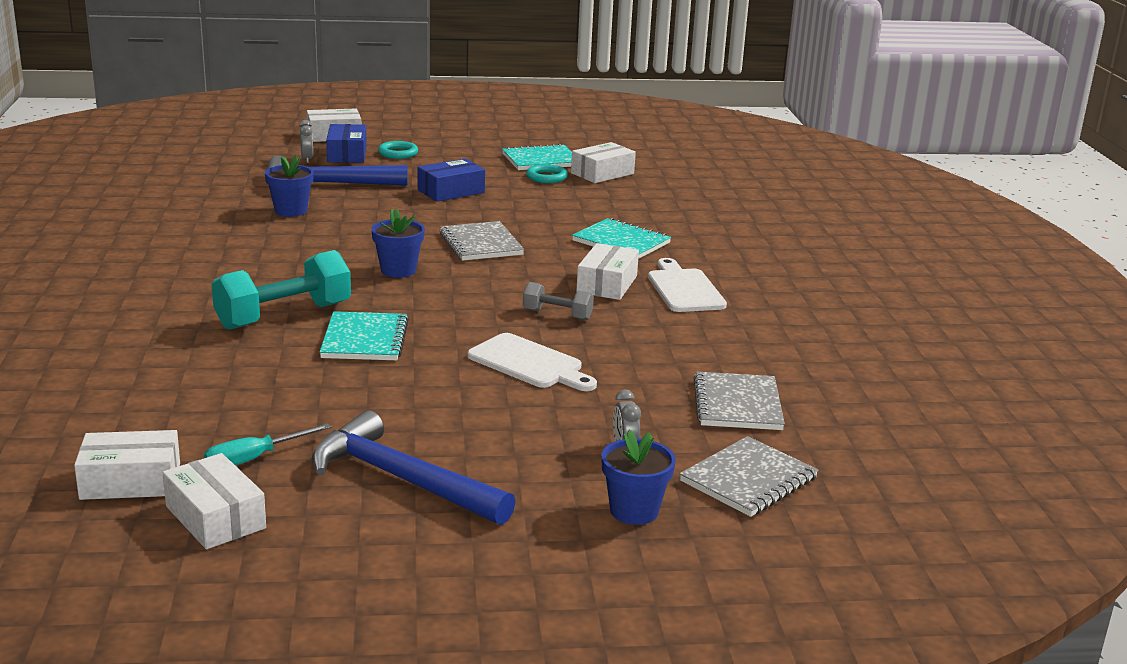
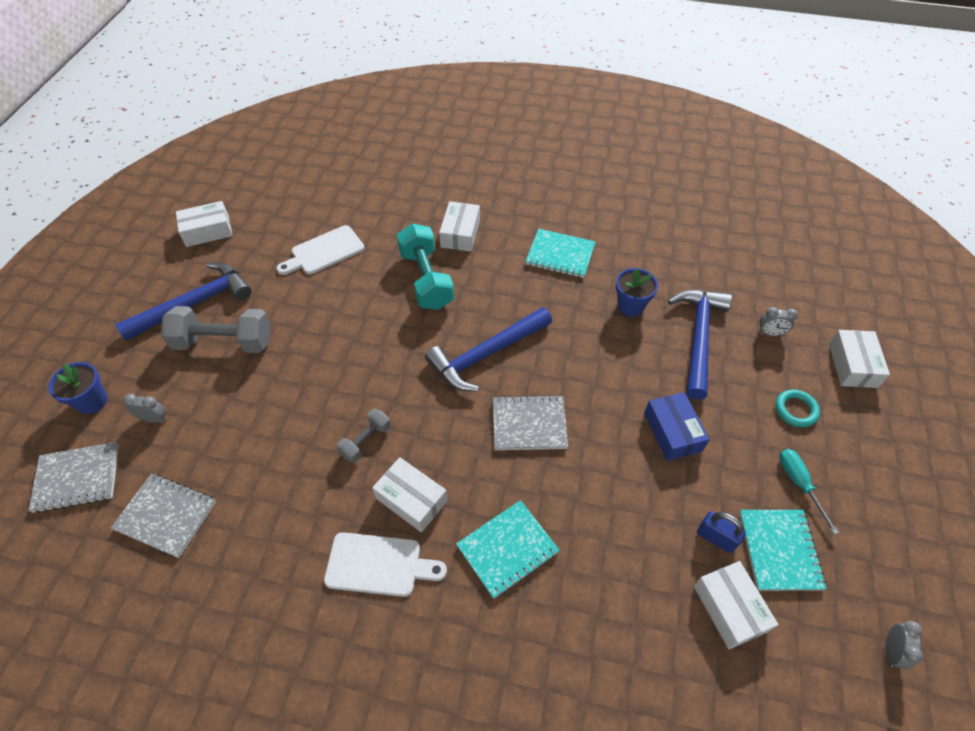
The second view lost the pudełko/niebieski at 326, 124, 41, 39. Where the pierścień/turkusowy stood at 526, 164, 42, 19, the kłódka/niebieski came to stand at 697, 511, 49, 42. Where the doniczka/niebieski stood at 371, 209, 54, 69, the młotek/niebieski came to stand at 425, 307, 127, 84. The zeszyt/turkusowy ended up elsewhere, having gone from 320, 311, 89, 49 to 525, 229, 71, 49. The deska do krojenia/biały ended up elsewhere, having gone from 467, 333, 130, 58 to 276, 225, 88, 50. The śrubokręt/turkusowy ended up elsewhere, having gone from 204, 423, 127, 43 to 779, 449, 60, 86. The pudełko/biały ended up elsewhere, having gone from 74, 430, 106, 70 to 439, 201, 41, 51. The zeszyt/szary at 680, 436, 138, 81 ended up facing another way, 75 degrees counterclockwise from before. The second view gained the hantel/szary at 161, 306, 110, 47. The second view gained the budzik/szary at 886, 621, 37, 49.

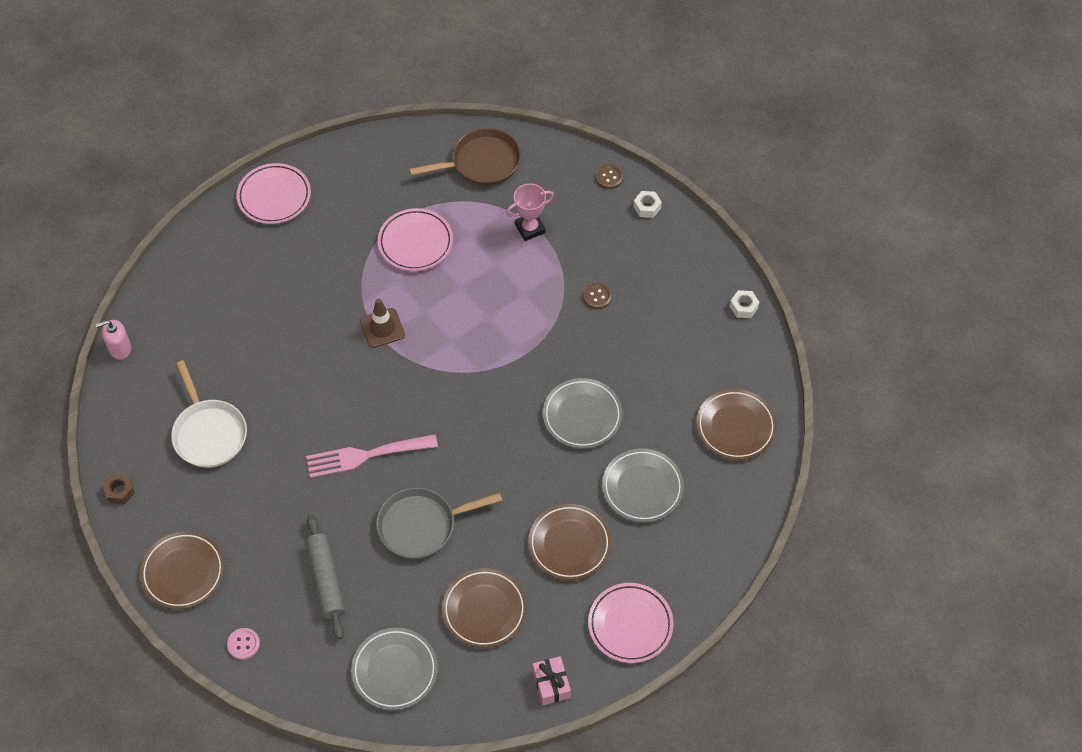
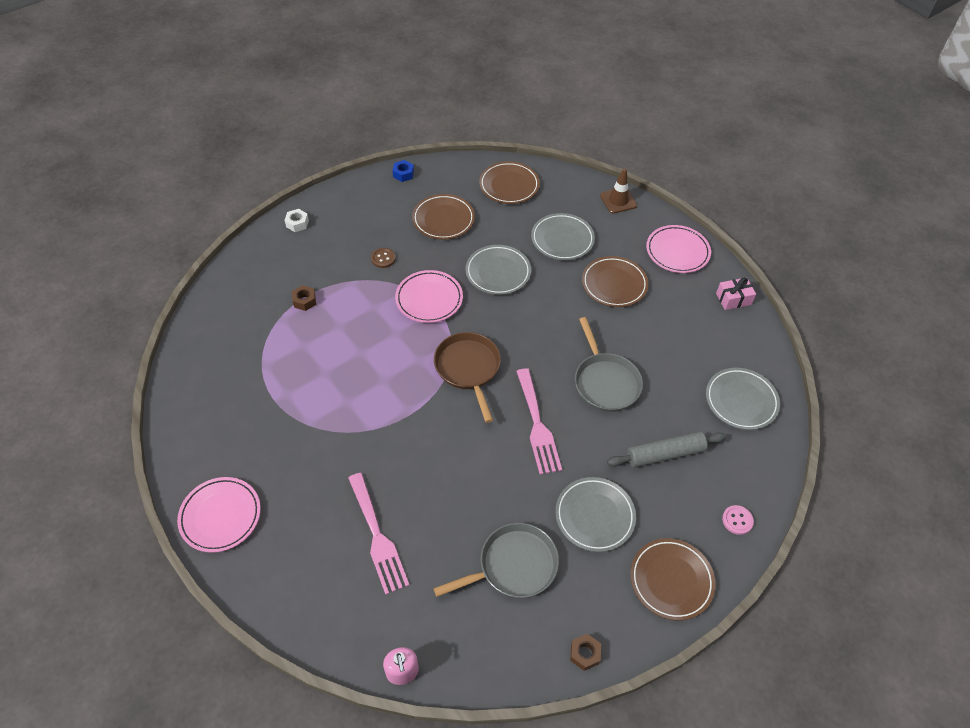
The patelnia/brązowy ended up elsewhere, having gone from 409, 128, 112, 58 to 434, 332, 67, 91. The second view lost the guzik/brązowy at 596, 165, 27, 24. Where the puchar/różowy stood at 506, 184, 48, 57, the nakrętka/brązowy came to stand at 292, 285, 24, 26. The talerz/różowy ended up elsewhere, having gone from 378, 208, 75, 63 to 395, 270, 68, 53. What was the nakrętka/biały at 730, 290, 29, 28 turned into the nakrętka/niebieski at 393, 160, 21, 22. The pachołek/brązowy ended up elsewhere, having gone from 360, 298, 45, 50 to 600, 168, 37, 46. What was the patelnia/biały at 171, 361, 76, 107 turned into the patelnia/szary at 433, 523, 126, 75. The talerz/brązowy ended up elsewhere, having gone from 442, 568, 85, 80 to 412, 194, 63, 46. The second view gained the widelec/różowy at 348, 473, 61, 122. The second view gained the talerz/szary at 555, 477, 81, 75.

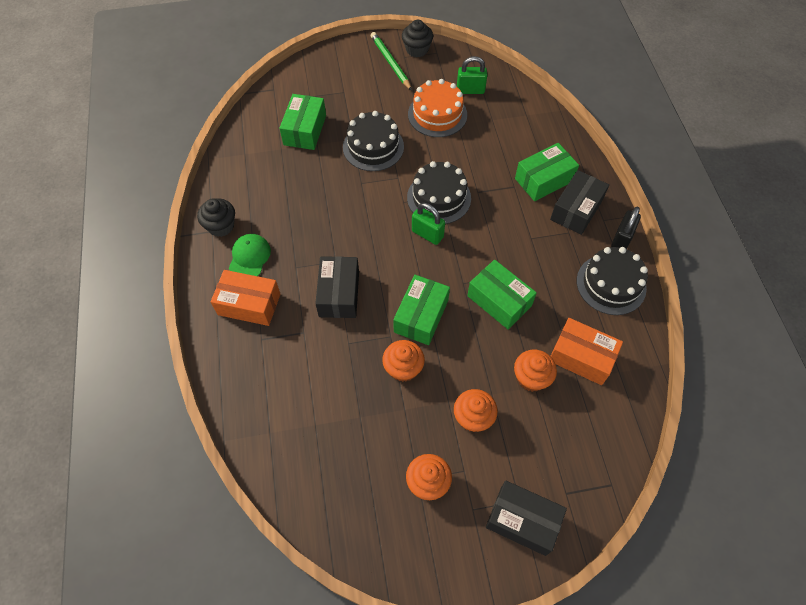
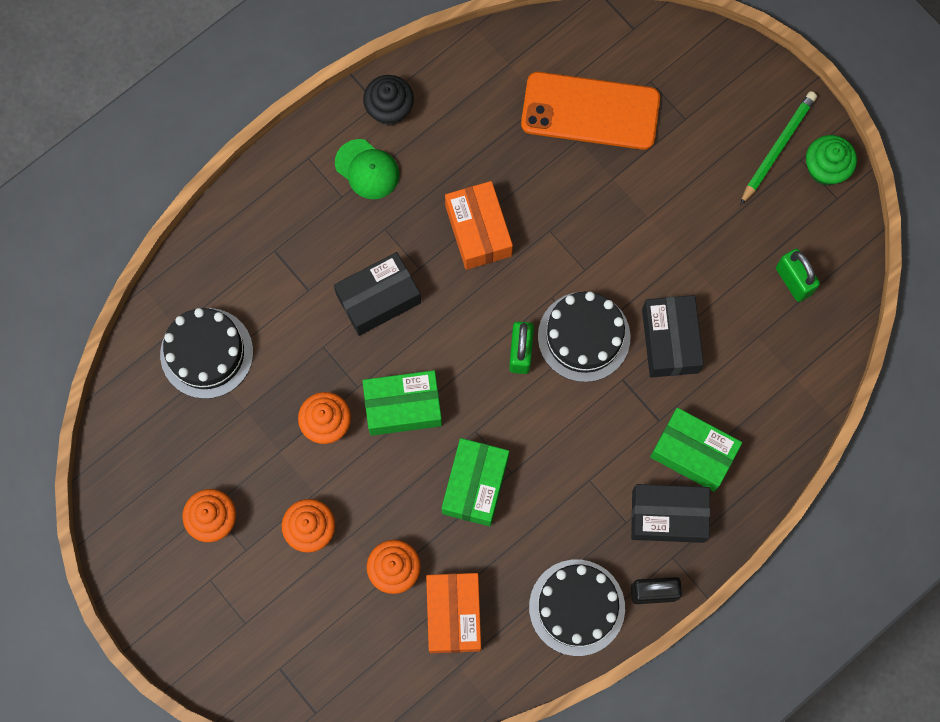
What was the muffinka/czarny at 402, 20, 31, 37 turned into the muffinka/zielony at 806, 135, 51, 50. The second view lost the tort/pomarańczowy at 408, 79, 59, 58. Where the pudełko/zielony stood at 279, 94, 47, 56, the telefon/pomarańczowy came to stand at 521, 72, 139, 78. The tort/czarny ended up elsewhere, having gone from 343, 111, 61, 60 to 160, 308, 93, 91. The czapka/zielony at 229, 234, 42, 42 ended up facing another way, 60 degrees clockwise from before. The pudełko/pomarańczowy ended up elsewhere, having gone from 211, 270, 70, 56 to 445, 181, 68, 89. The pudełko/czarny ended up elsewhere, having gone from 486, 480, 81, 76 to 642, 295, 62, 83.

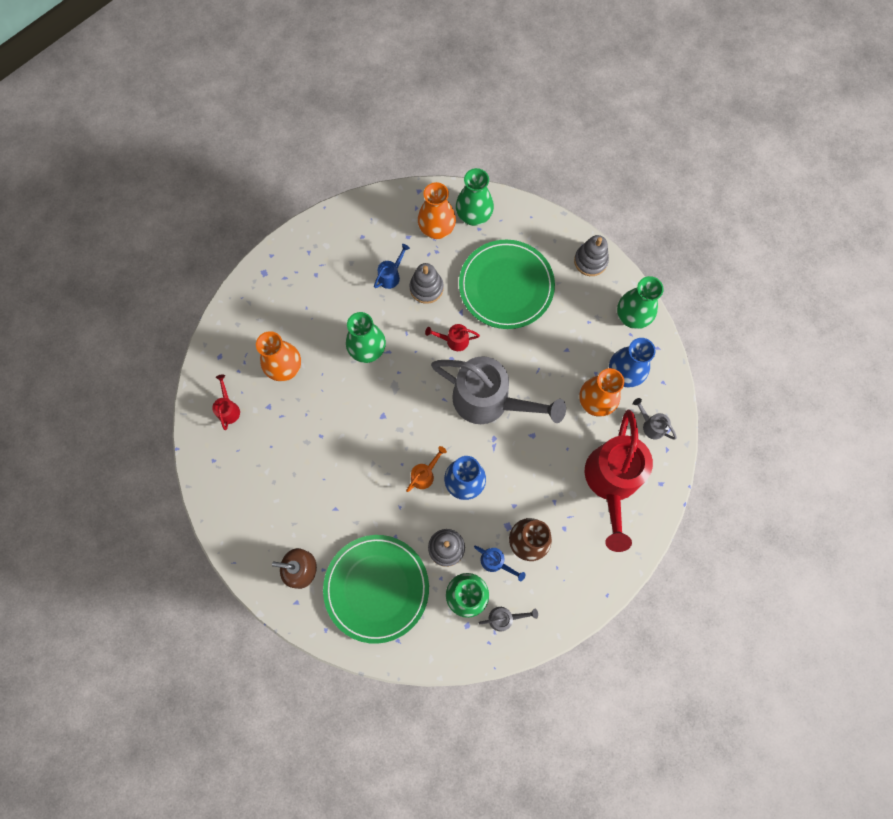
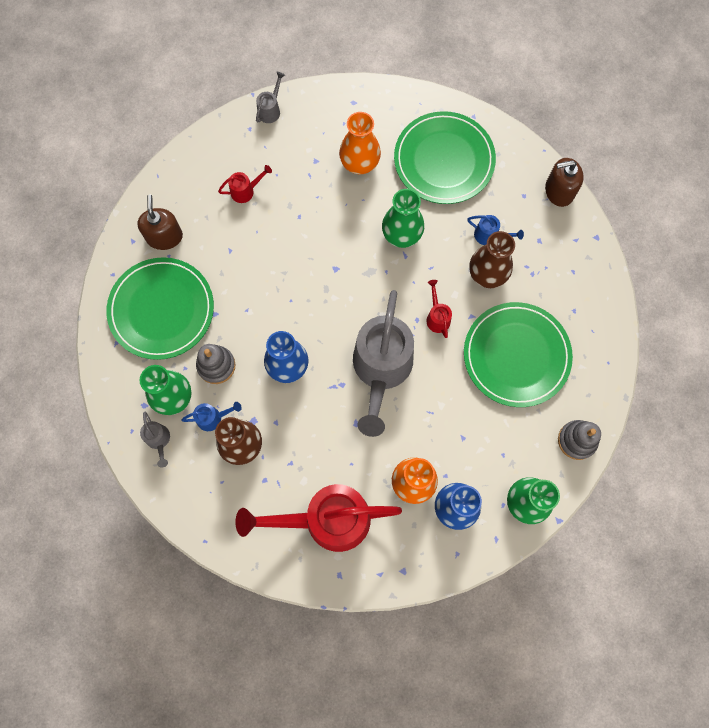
The second view lost the wazon/zielony at 456, 168, 38, 58. The second view lost the wazon/pomarańczowy at 418, 182, 38, 57. Where the zabawka nakładanka/szary stood at 410, 263, 33, 41, the wazon/brązowy came to stand at 469, 231, 46, 57. The konewka/czerwony ended up elsewhere, having gone from 212, 375, 28, 55 to 218, 165, 54, 38. The konewka/szary ended up elsewhere, having gone from 633, 398, 44, 42 to 256, 72, 29, 51. The second view lost the konewka/pomarańczowy at 406, 446, 41, 46. The konewka/niebieski at 474, 545, 51, 36 ended up facing another way, 120 degrees counterclockwise from before. The second view gained the talerz/zielony at 394, 111, 102, 93. The second view gained the dozownik mydła/brązowy at 545, 158, 39, 49.

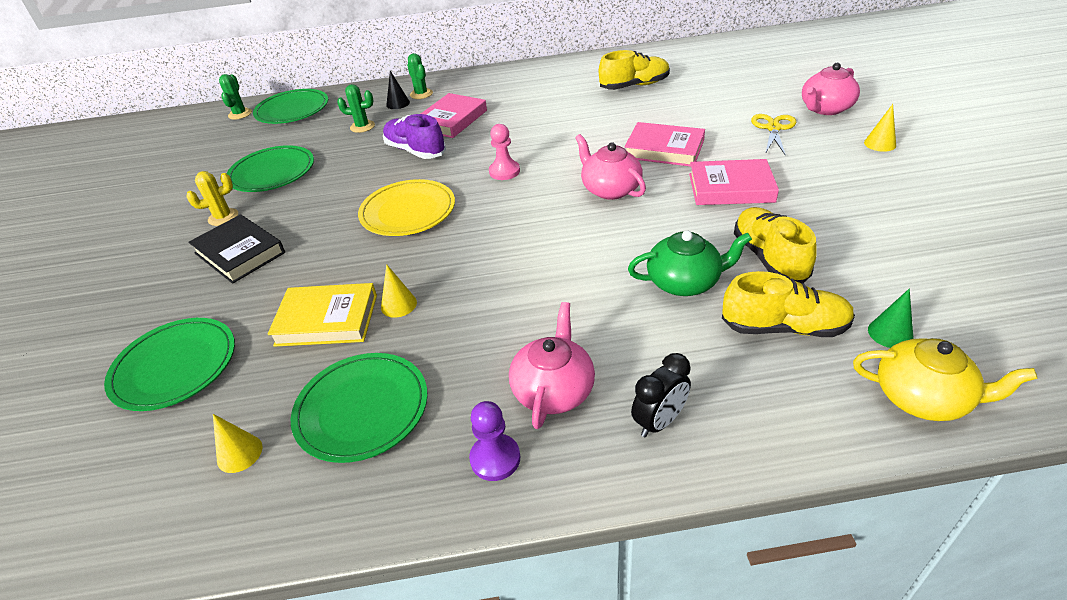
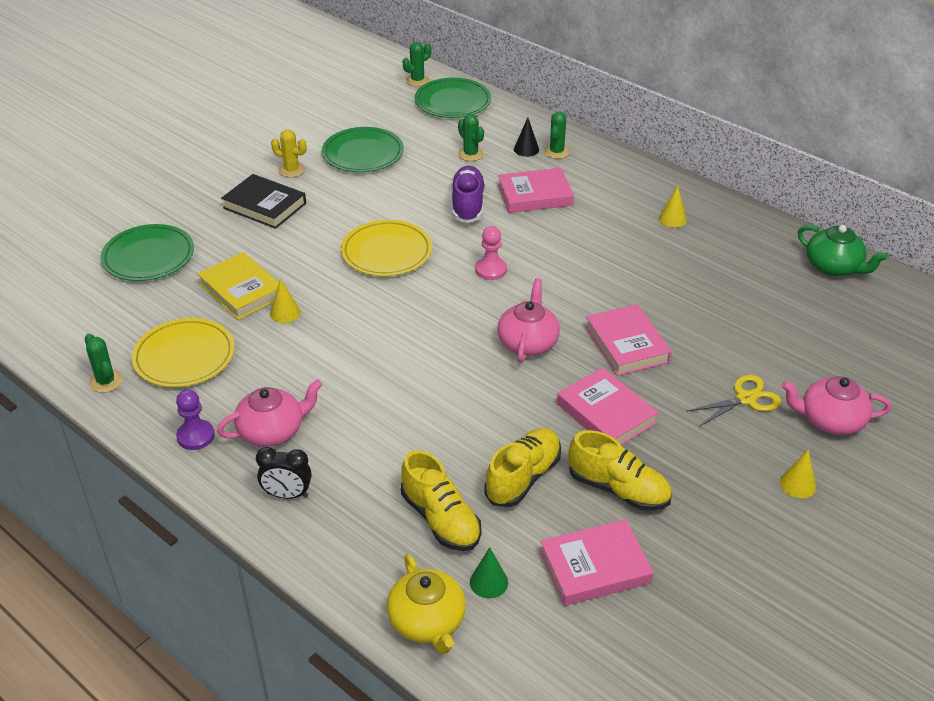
The but/żółty ended up elsewhere, having gone from 599, 50, 71, 40 to 568, 430, 104, 81. The książka/czarny at 188, 214, 97, 70 ended up facing another way, 60 degrees counterclockwise from before. The imbryk/zielony ended up elsewhere, having gone from 628, 231, 124, 65 to 798, 225, 90, 51. What was the talerz/zielony at 291, 353, 137, 110 turned into the talerz/żółty at 132, 318, 103, 69. The stożek/żółty ended up elsewhere, having gone from 213, 414, 50, 59 to 659, 186, 28, 41. The second view gained the kaktus/zielony at 85, 334, 38, 59. The second view gained the książka/różowy at 540, 519, 113, 87.

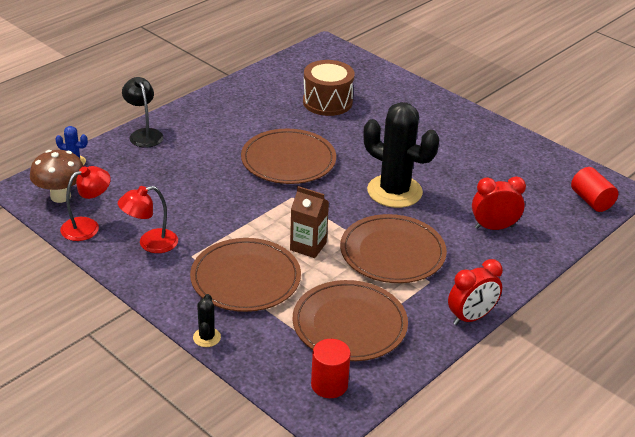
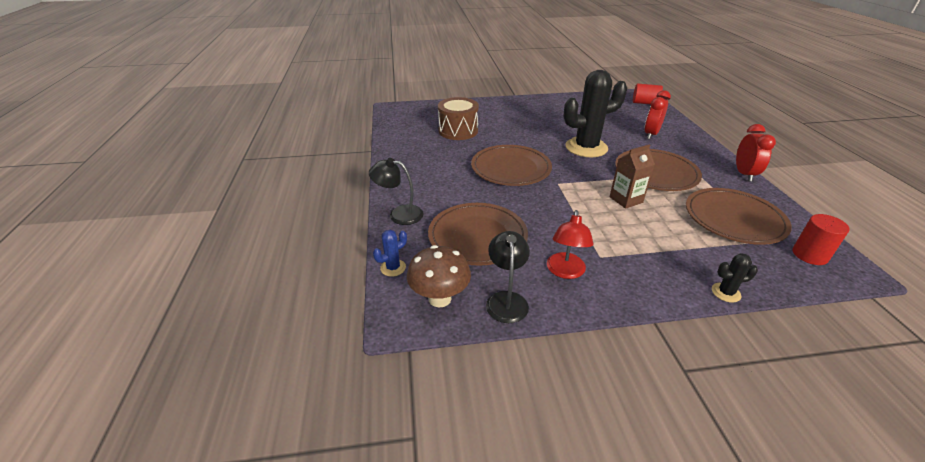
What was the lampka/czerwony at 60, 166, 51, 75 turned into the lampka/czarny at 486, 231, 44, 92. The talerz/brązowy ended up elsewhere, having gone from 190, 238, 111, 74 to 428, 203, 100, 63. The kaktus/czarny at 193, 294, 28, 53 ended up facing another way, 45 degrees counterclockwise from before.

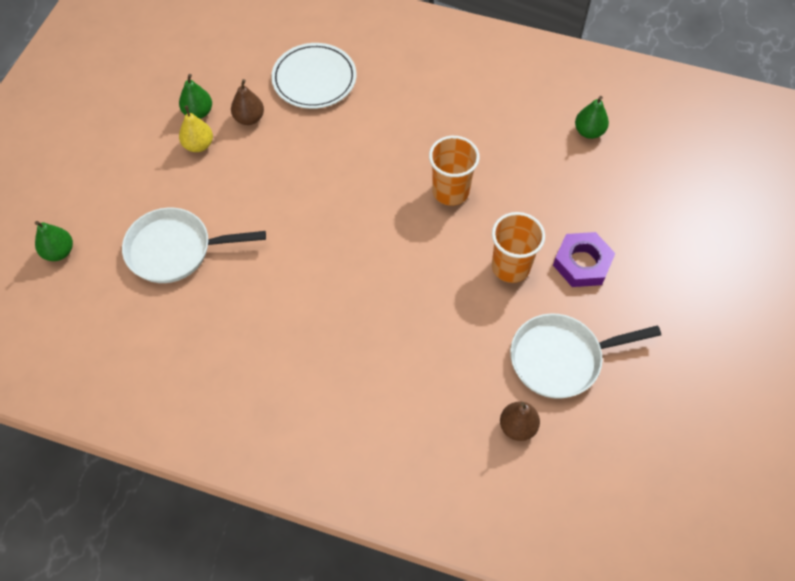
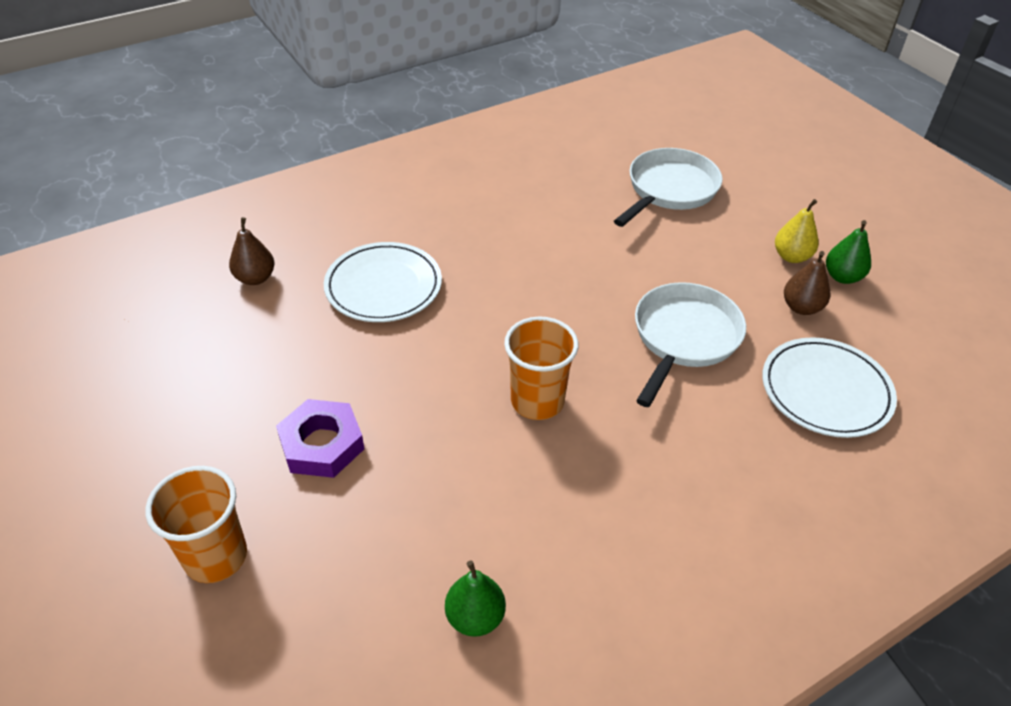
The szklanka/pomarańczowy ended up elsewhere, having gone from 492, 212, 53, 71 to 145, 466, 102, 117. The second view lost the gruszka/zielony at 35, 221, 38, 40. The patelnia/biały ended up elsewhere, having gone from 510, 314, 151, 85 to 635, 282, 111, 125. The second view gained the talerz/biały at 324, 242, 118, 80.

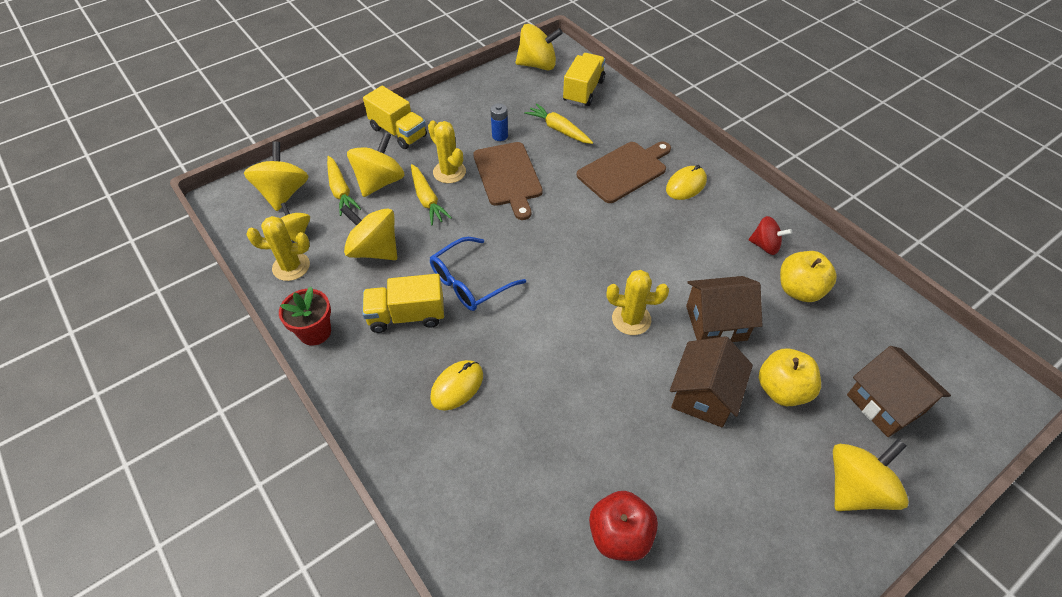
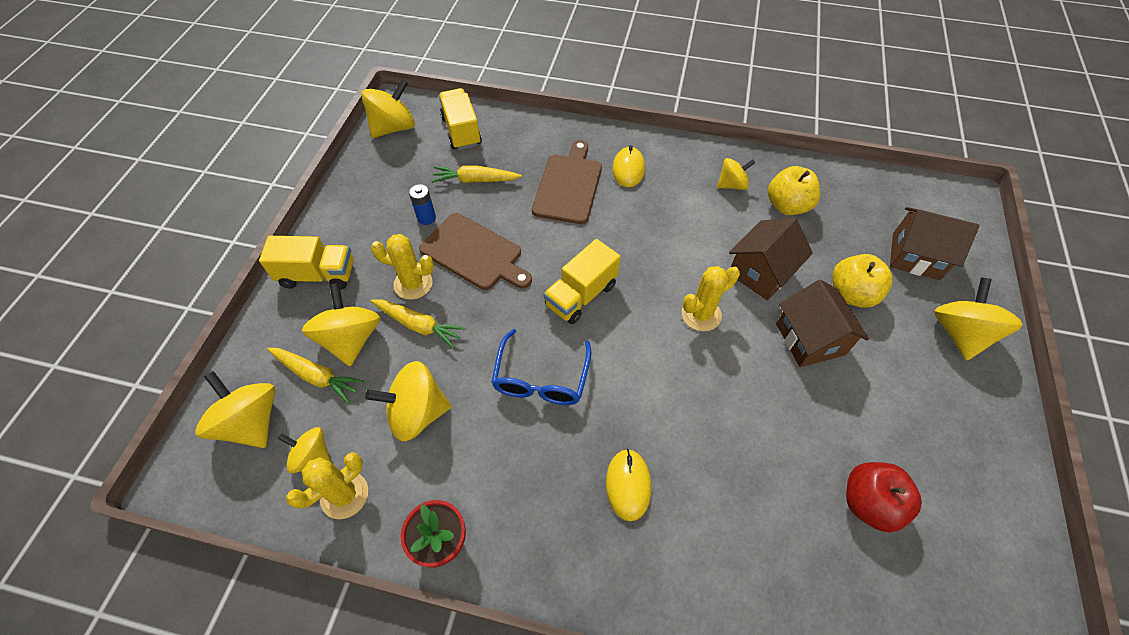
What was the bączek/czerwony at 749, 216, 43, 39 turned into the bączek/żółty at 717, 158, 38, 32. The ciężarówka/żółty ended up elsewhere, having gone from 362, 274, 82, 59 to 543, 239, 78, 85.

